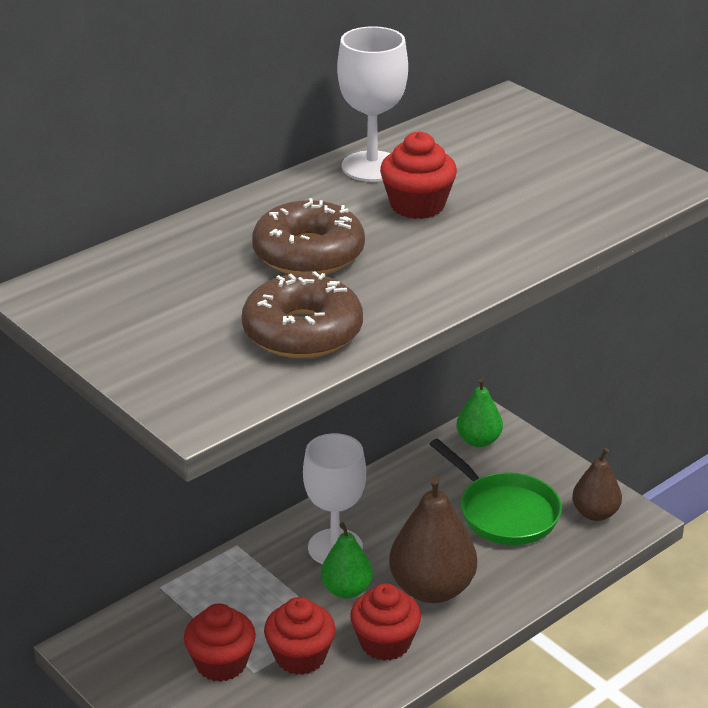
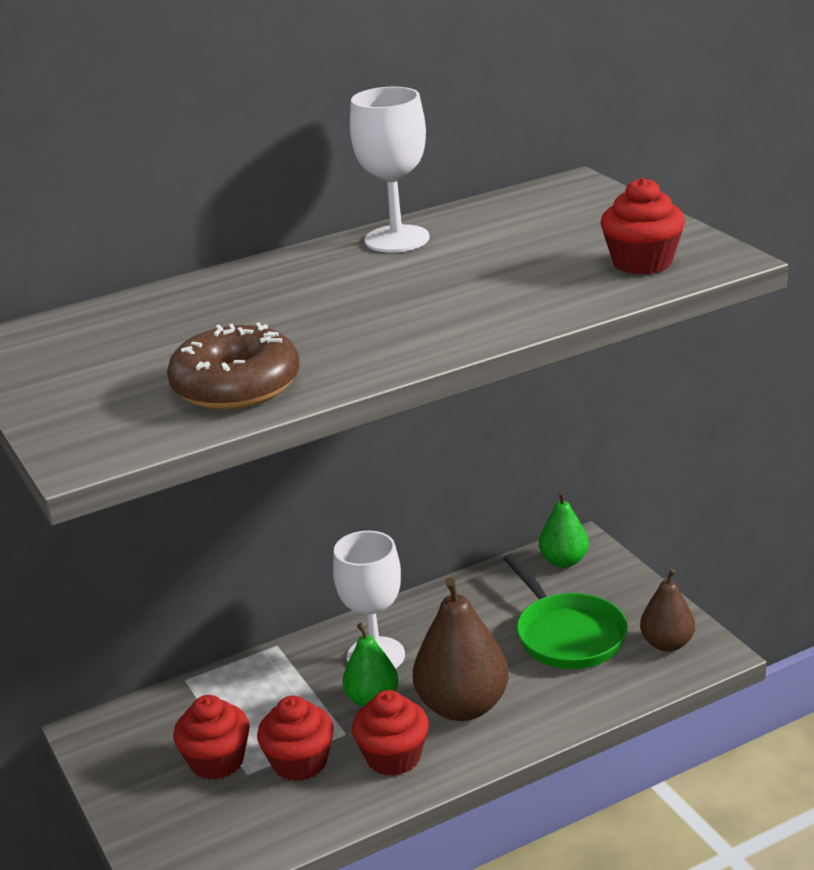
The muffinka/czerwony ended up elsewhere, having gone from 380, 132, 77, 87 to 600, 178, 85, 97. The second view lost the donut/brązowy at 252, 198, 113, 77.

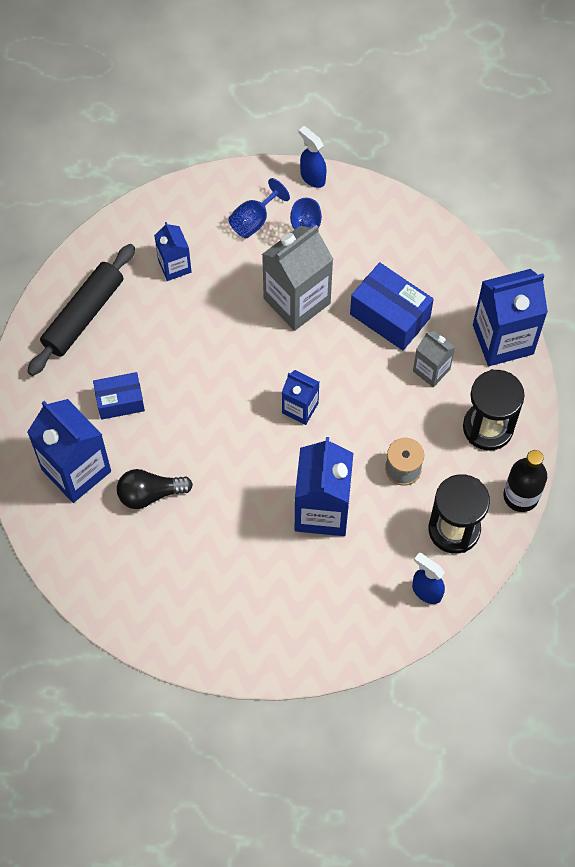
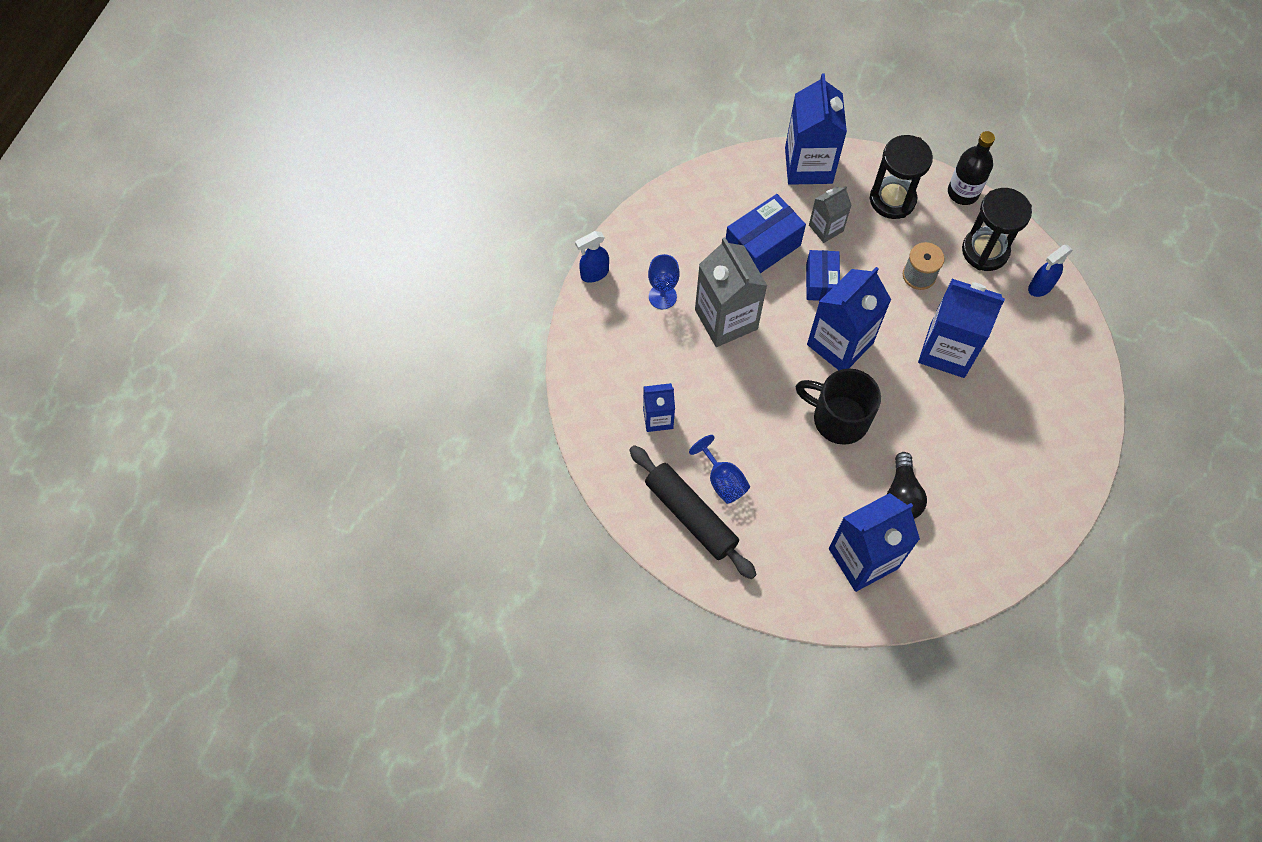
The kielich/niebieski ended up elsewhere, having gone from 228, 178, 62, 60 to 689, 435, 61, 69. The size of the karton mleka/niebieski at 282, 370, 37, 55 changed by a factor of 1.82. The pudełko/niebieski ended up elsewhere, having gone from 93, 372, 52, 48 to 806, 250, 34, 51. The second view gained the kubek/czarny at 795, 368, 86, 77.

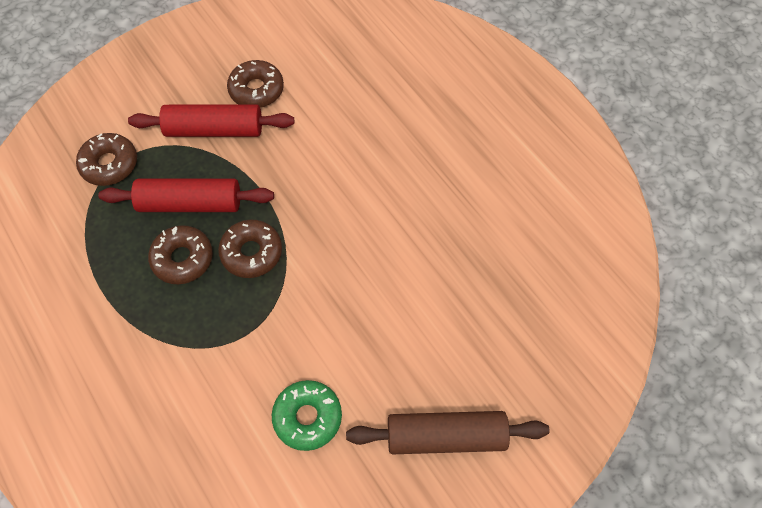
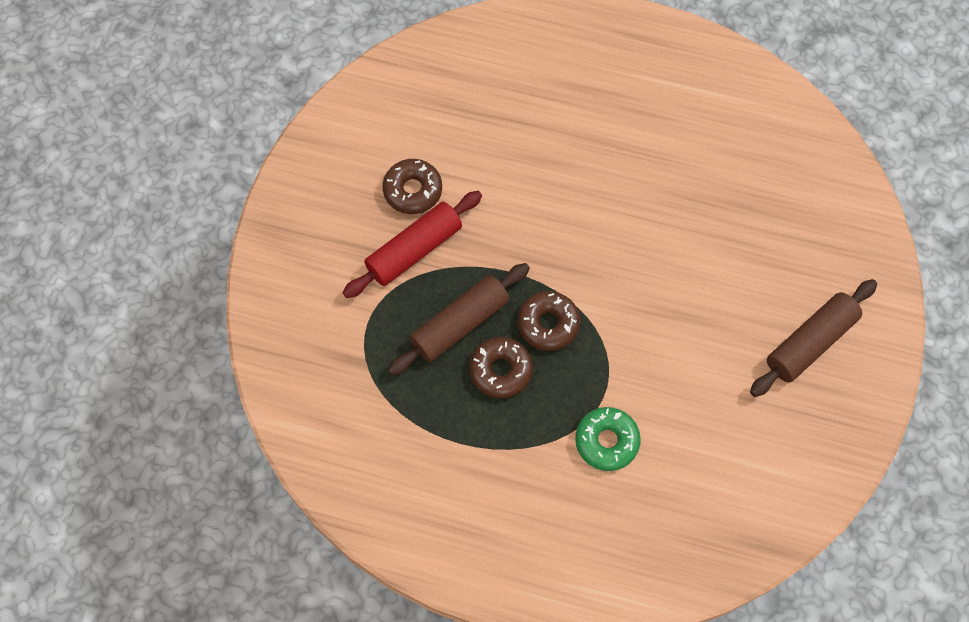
The second view lost the donut/brązowy at 76, 133, 61, 53. What was the wałek do ciasta/czerwony at 98, 178, 176, 34 turned into the wałek do ciasta/brązowy at 388, 263, 142, 112. The donut/zielony ended up elsewhere, having gone from 272, 380, 70, 71 to 575, 407, 66, 64.

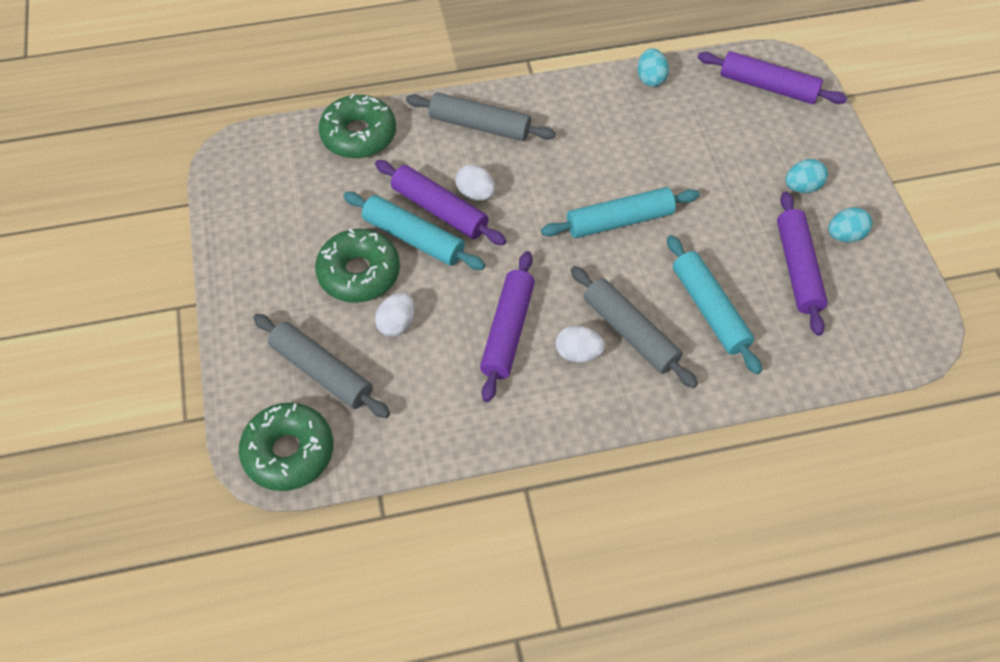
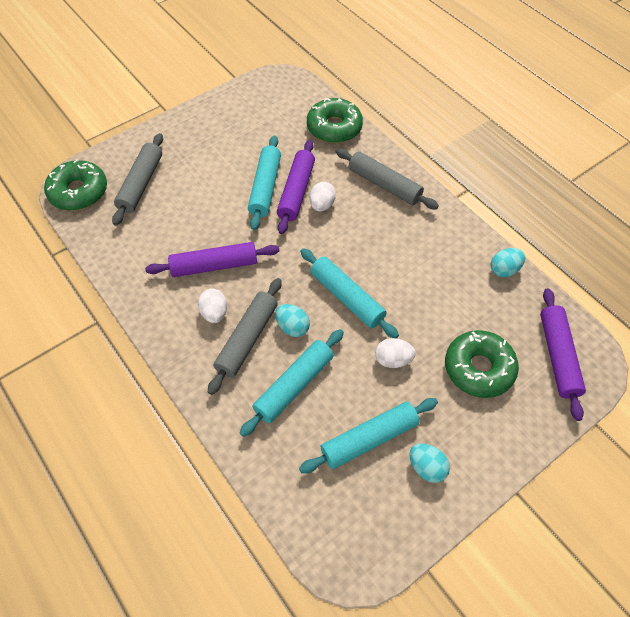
The wałek do ciasta/szary at 406, 92, 150, 49 ended up facing another way, 45 degrees counterclockwise from before. The jajko/turkusowy ended up elsewhere, having gone from 785, 159, 43, 34 to 275, 304, 35, 33. What was the wałek do ciasta/fioletowy at 777, 191, 51, 145 turned into the wałek do ciasta/turkusowy at 299, 398, 139, 75. The donut/zielony ended up elsewhere, having gone from 315, 228, 85, 75 to 445, 330, 74, 68. The jajko/biały ended up elsewhere, having gone from 375, 292, 40, 45 to 375, 338, 41, 30.

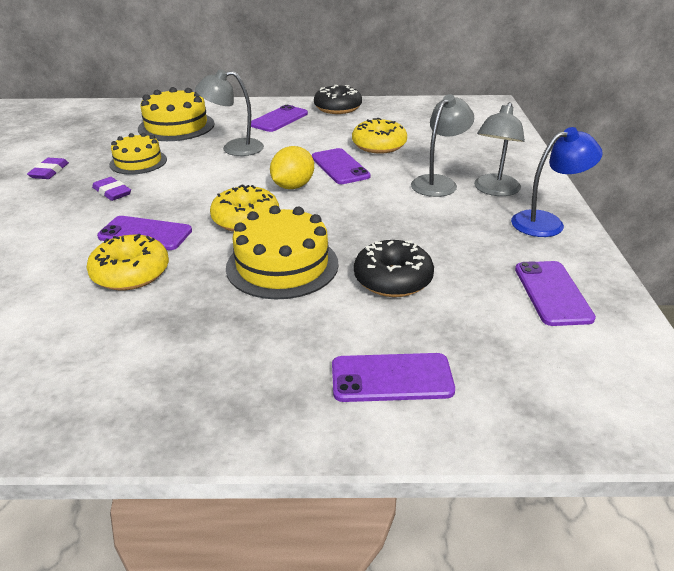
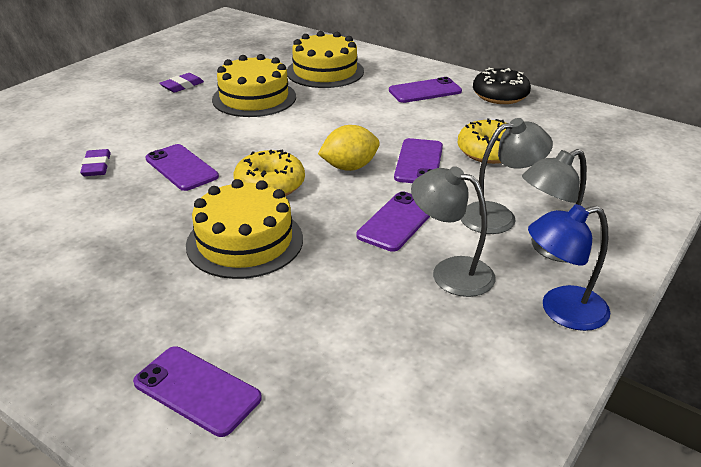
The lampka/szary ended up elsewhere, having gone from 195, 69, 69, 87 to 411, 166, 85, 131. The lampka/niebieski at 511, 127, 92, 110 ended up facing another way, 150 degrees clockwise from before. The size of the tort/żółty at 109, 133, 58, 42 changed by a factor of 1.51. The gumka do mazania/fioletowy ended up elsewhere, having gone from 92, 177, 39, 24 to 80, 149, 31, 27. The second view lost the donut/żółty at 86, 234, 83, 56. The second view lost the donut/czarny at 354, 240, 80, 57. The telefon/fioletowy ended up elsewhere, having gone from 515, 261, 81, 65 to 356, 191, 74, 61.

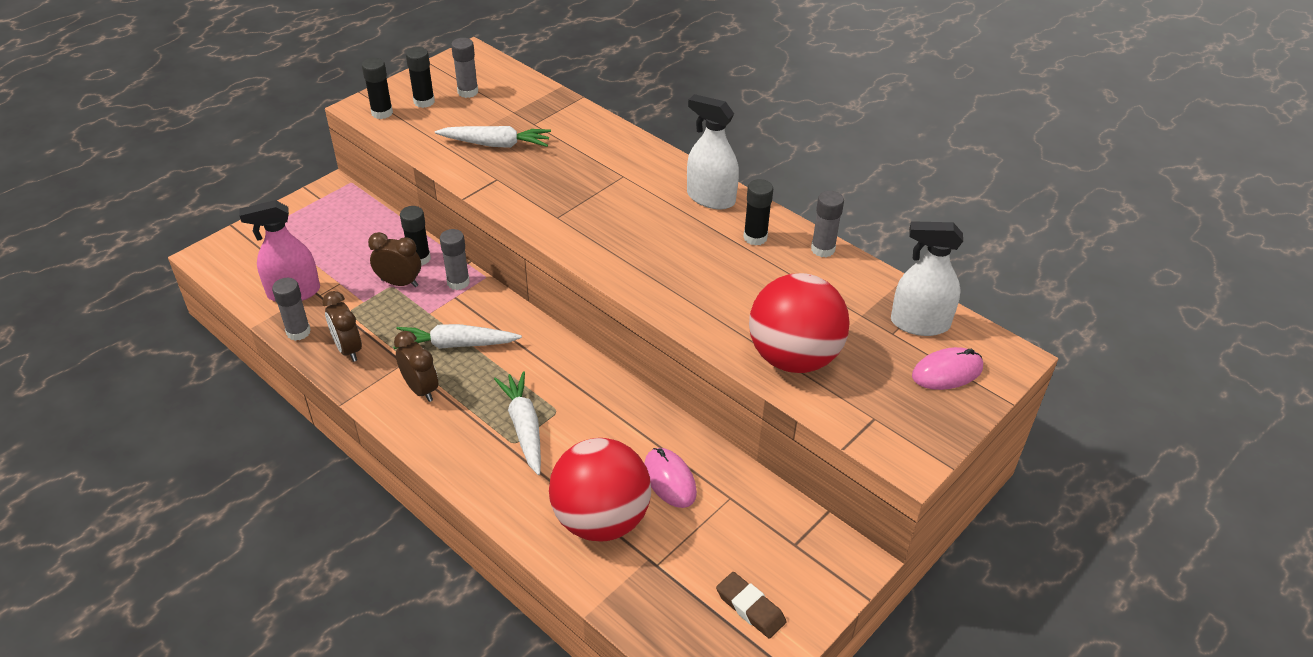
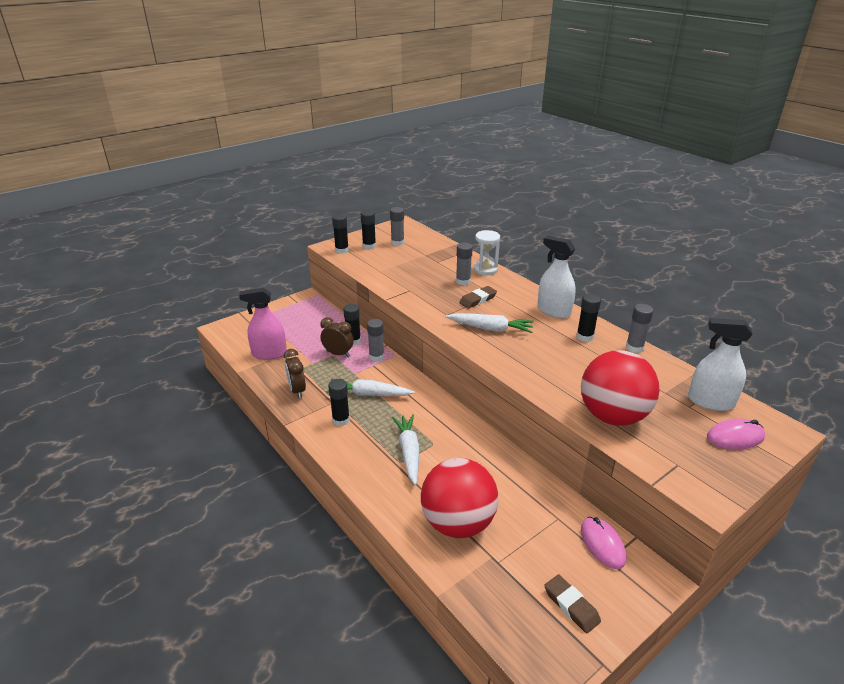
The marchewka/biały ended up elsewhere, having gone from 435, 126, 116, 22 to 446, 313, 88, 20. The klej w sztyfcie/szary ended up elsewhere, having gone from 272, 278, 39, 63 to 456, 243, 17, 42. Where the budzik/brązowy stood at 394, 331, 44, 71, the klej w sztyfcie/czarny came to stand at 328, 379, 22, 47. The myszka/różowy ended up elsewhere, having gone from 644, 448, 53, 60 to 581, 517, 45, 52. The second view gained the klepsydra/biały at 474, 230, 26, 45. The second view gained the gumka do mazania/brązowy at 459, 286, 38, 23.

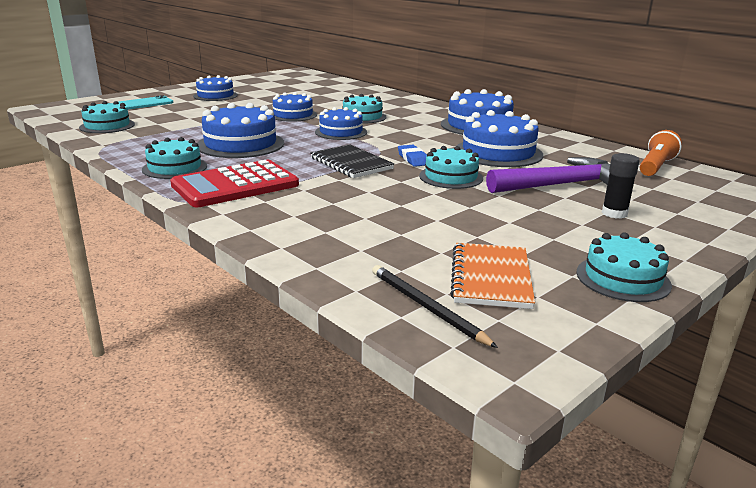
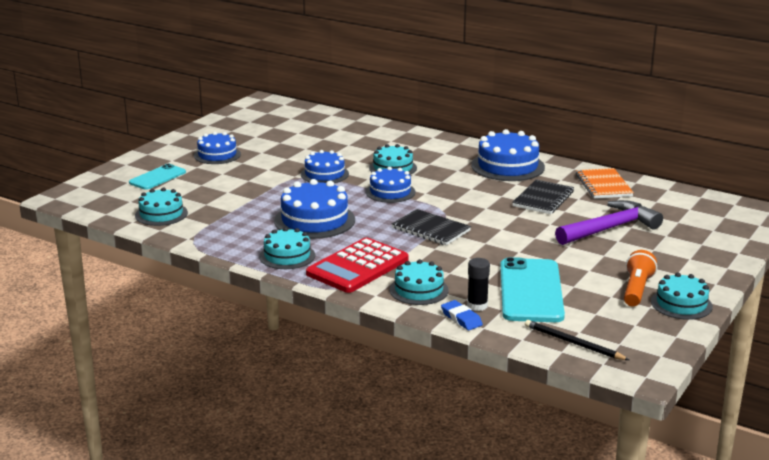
Where the tort/niebieski stood at 457, 110, 86, 57, the zeszyt/czarny came to stand at 512, 179, 62, 35. The latarka/pomarańczowy ended up elsewhere, having gone from 640, 130, 42, 46 to 624, 250, 33, 56. The gumka do mazania/niebieski ended up elsewhere, having gone from 398, 145, 29, 22 to 441, 300, 42, 30. The tort/turkusowy ended up elsewhere, having gone from 419, 146, 64, 43 to 390, 259, 59, 46. The klej w sztyfcie/czarny ended up elsewhere, having gone from 602, 153, 38, 66 to 467, 258, 23, 53. The zeszyt/pomarańczowy ended up elsewhere, having gone from 450, 243, 85, 66 to 576, 168, 58, 31. The second view gained the telefon/turkusowy at 500, 257, 65, 65.

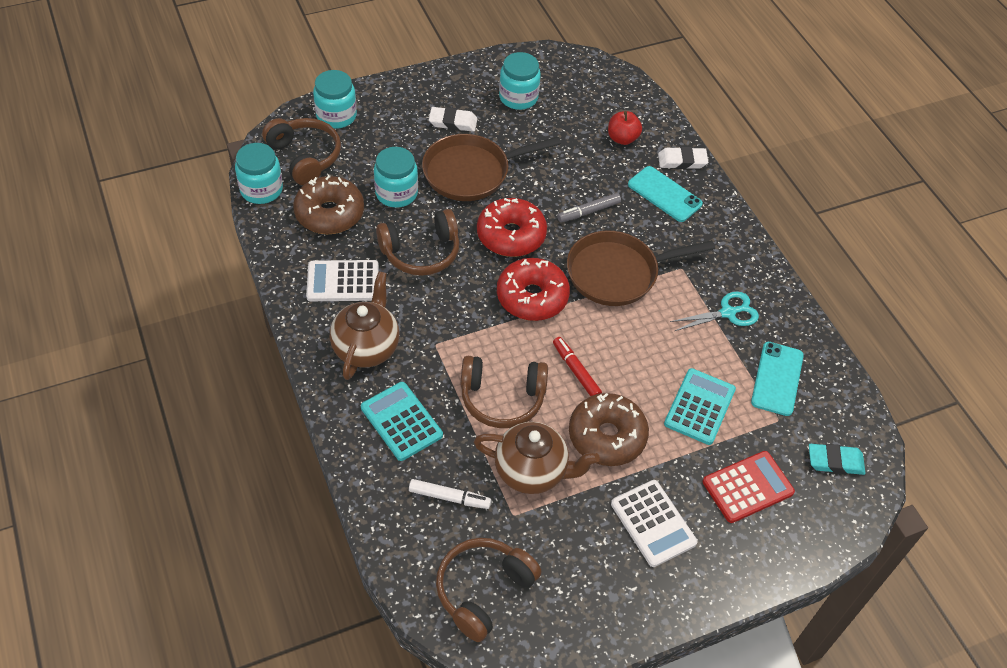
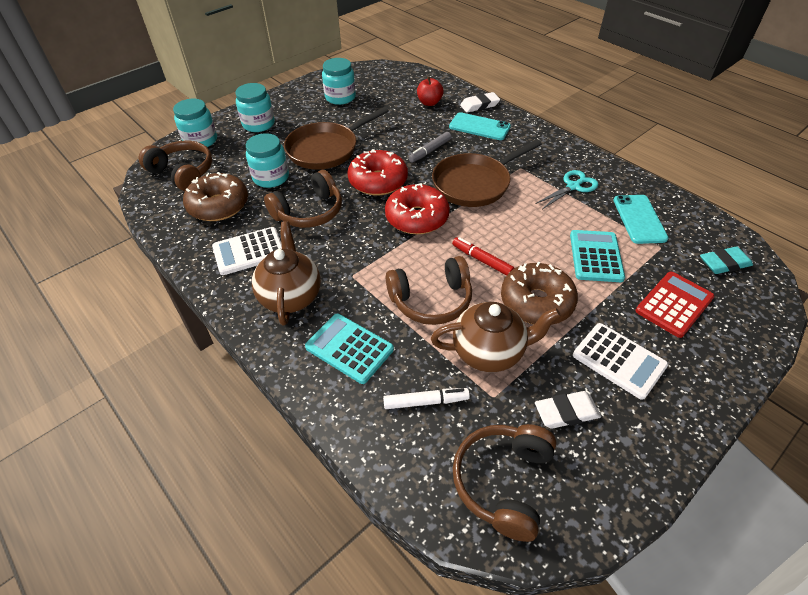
The gumka do mazania/biały ended up elsewhere, having gone from 429, 107, 48, 25 to 535, 391, 66, 38. The słoik/turkusowy ended up elsewhere, having gone from 235, 143, 48, 61 to 235, 83, 40, 49.

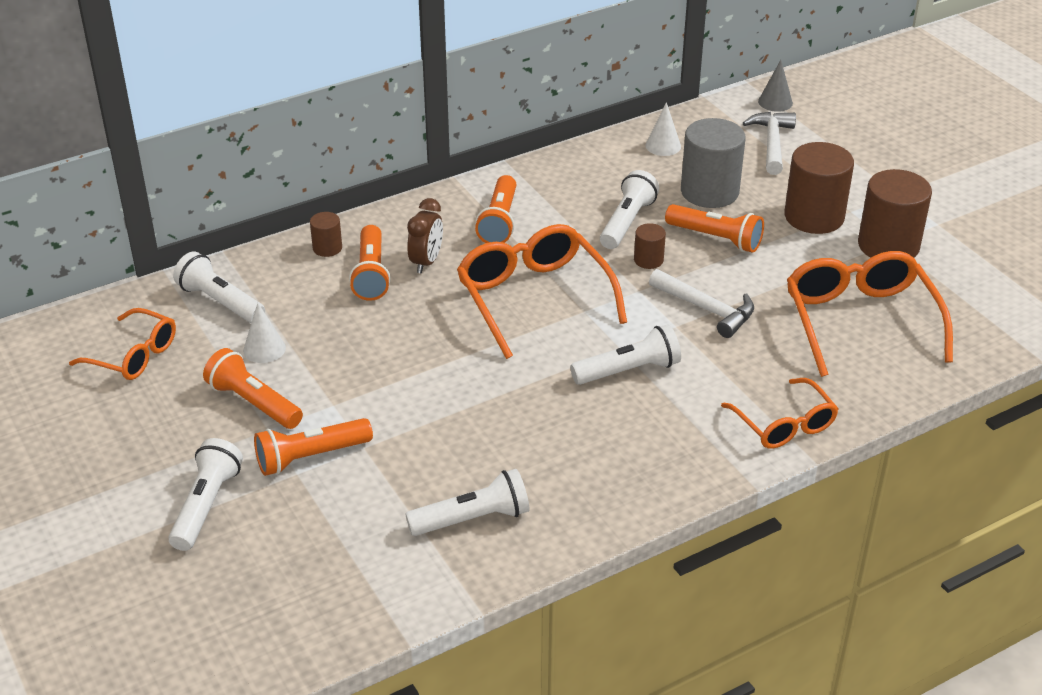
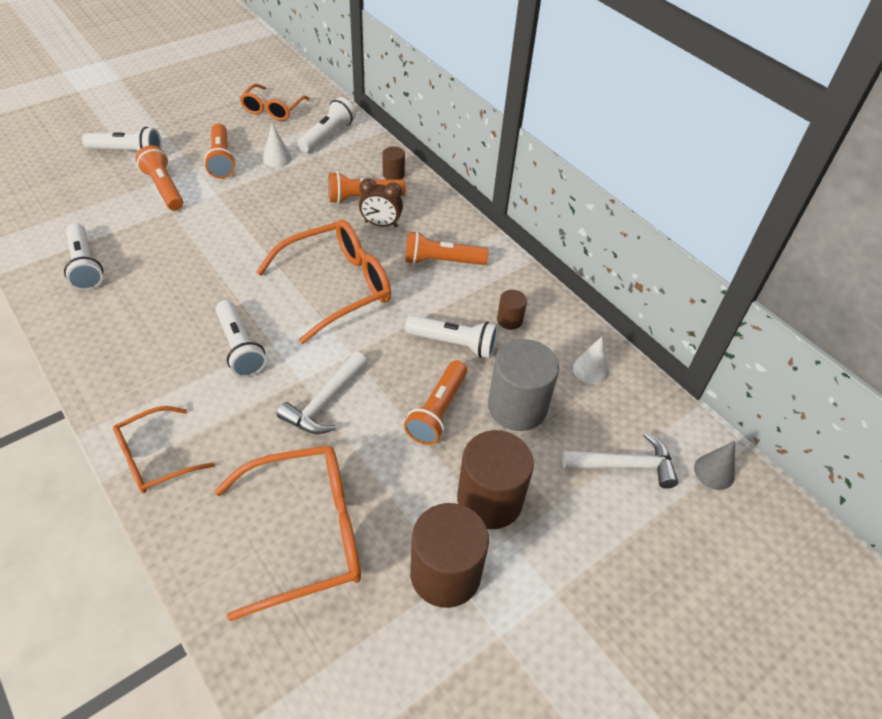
The walec/brązowy ended up elsewhere, having gone from 634, 223, 32, 46 to 497, 290, 30, 40. The latarka/pomarańczowy at 203, 348, 100, 81 ended up facing another way, 135 degrees clockwise from before.

